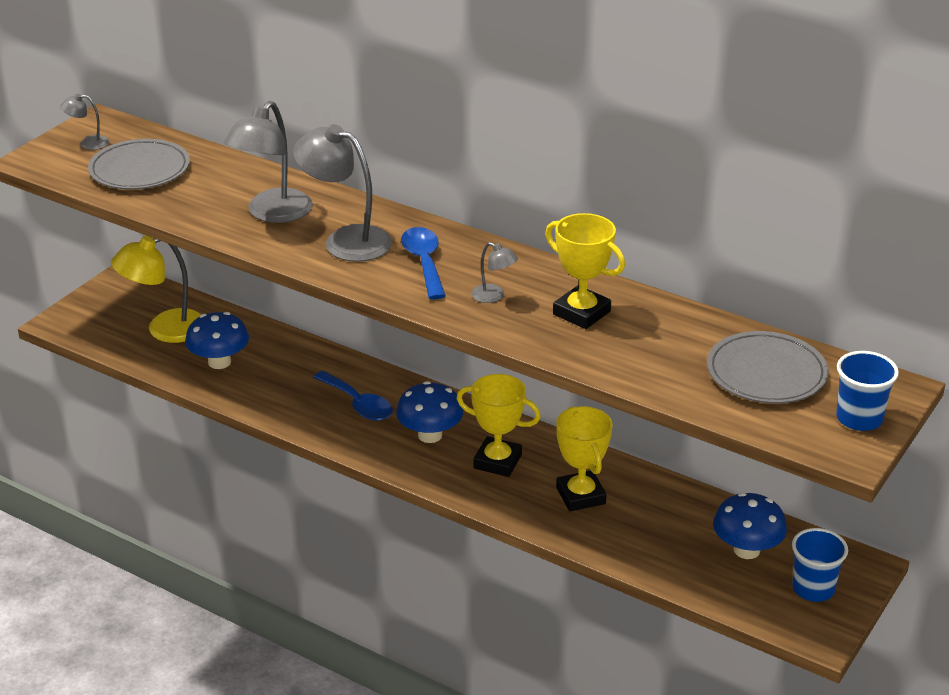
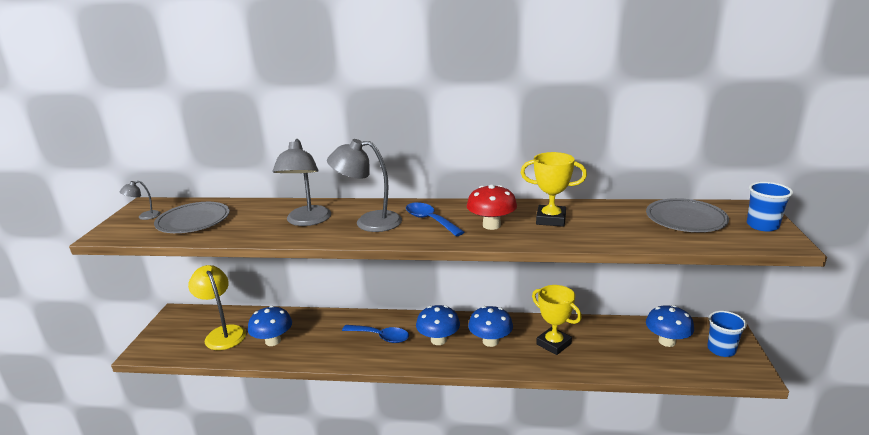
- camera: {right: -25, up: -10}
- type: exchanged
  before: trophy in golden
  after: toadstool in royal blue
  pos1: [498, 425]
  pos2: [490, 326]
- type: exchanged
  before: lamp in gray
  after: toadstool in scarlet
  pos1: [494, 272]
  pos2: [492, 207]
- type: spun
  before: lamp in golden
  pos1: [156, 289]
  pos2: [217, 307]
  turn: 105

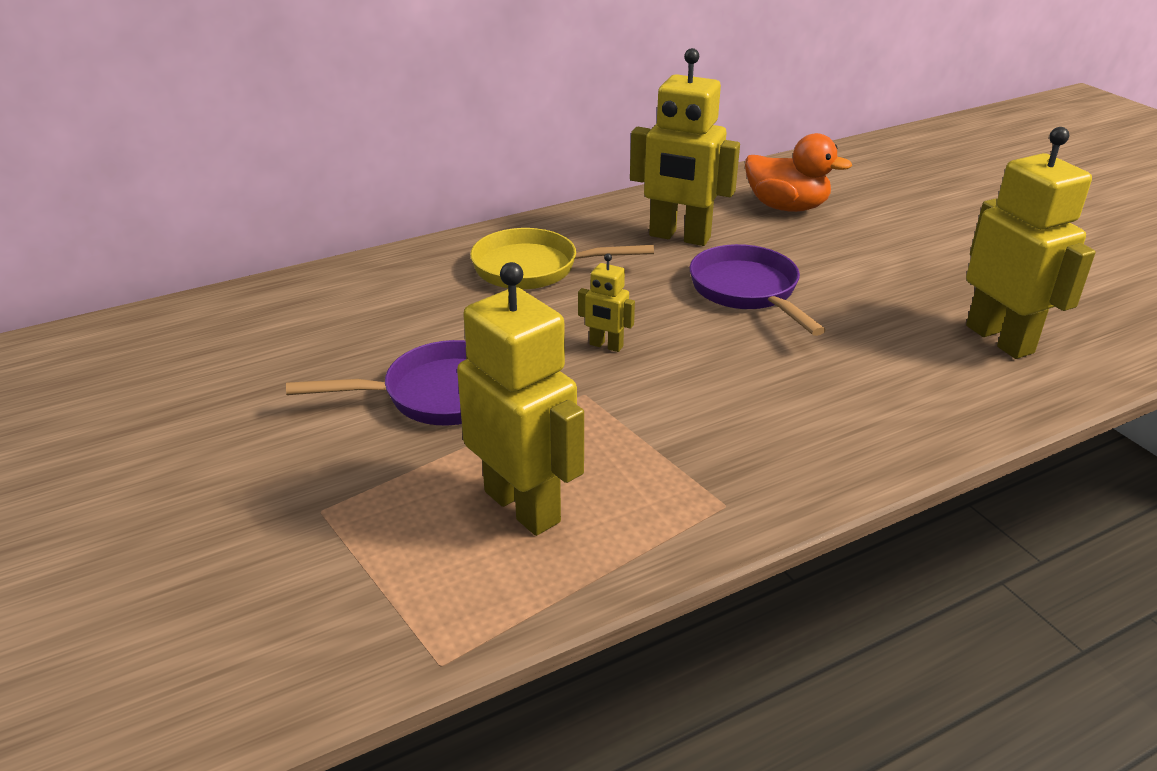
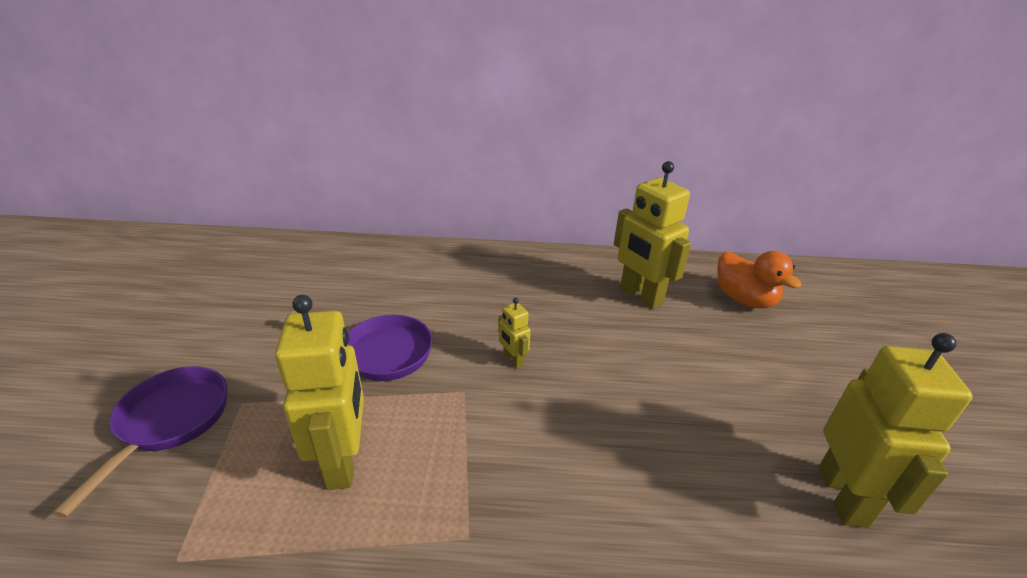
- camera: {right: 30, up: 0}
- type: missing
  before: frying pan in golden
  pos1: [562, 259]
- type: relocated
  before: frying pan in royal purple
  pos1: [758, 290]
  pos2: [139, 442]

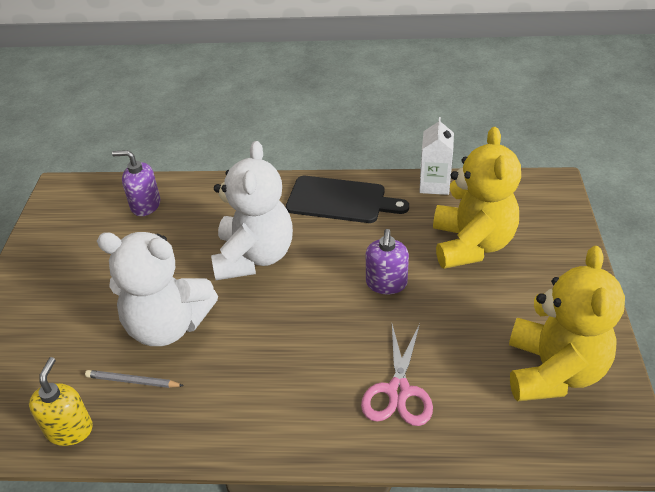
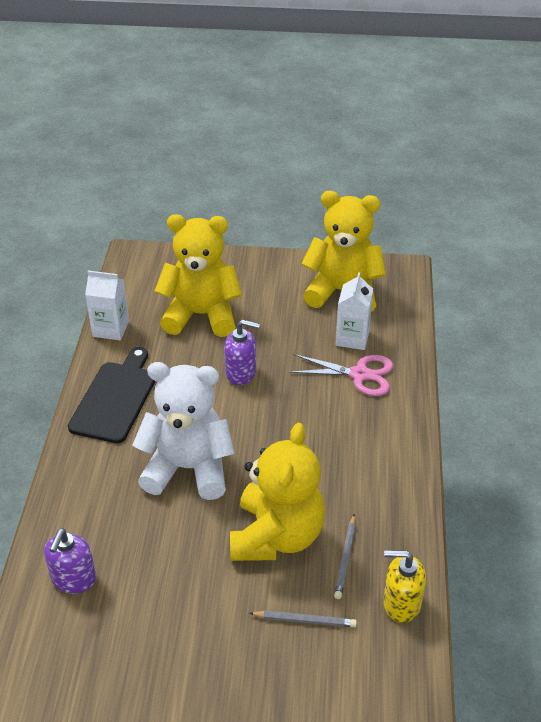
- camera: {right: -90, up: 0}
- type: appeared
  after: lead pencil in gray
  pos2: [303, 618]
- type: appeared
  after: juice carton in white
  pos2: [354, 311]
- type: colour
  before: teddy bear in white
  after: teddy bear in golden
  pos1: [157, 289]
  pos2: [277, 492]

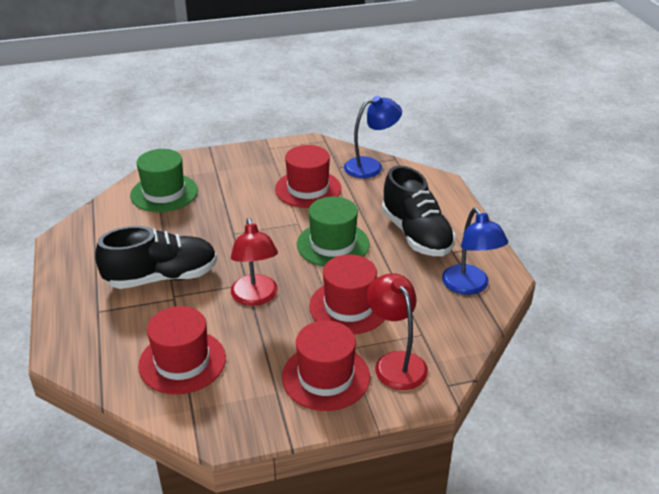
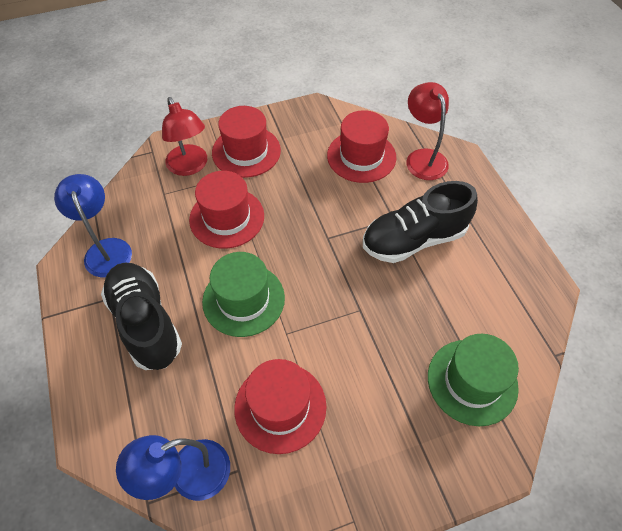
- camera: {right: 175, up: 20}
- type: relocated
  before: lamp in scarlet
  pos1: [254, 262]
  pos2: [427, 131]

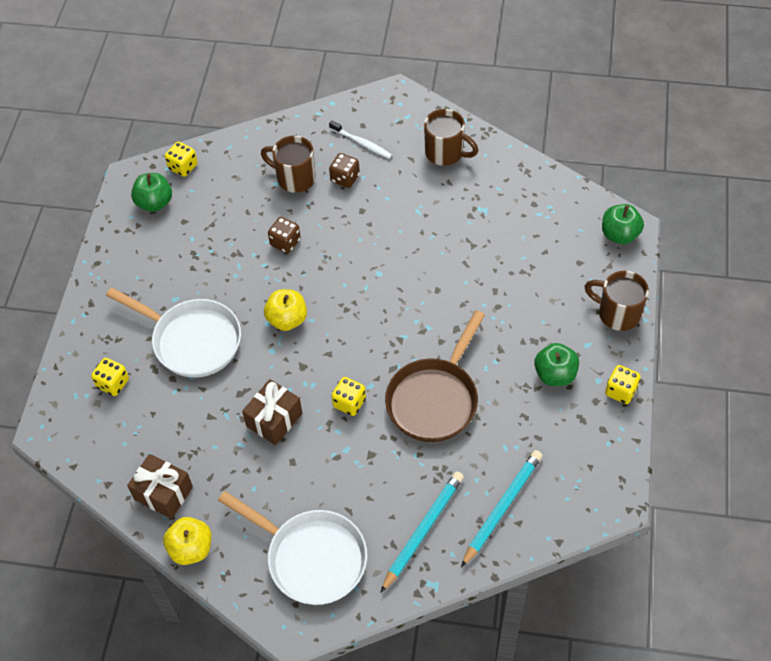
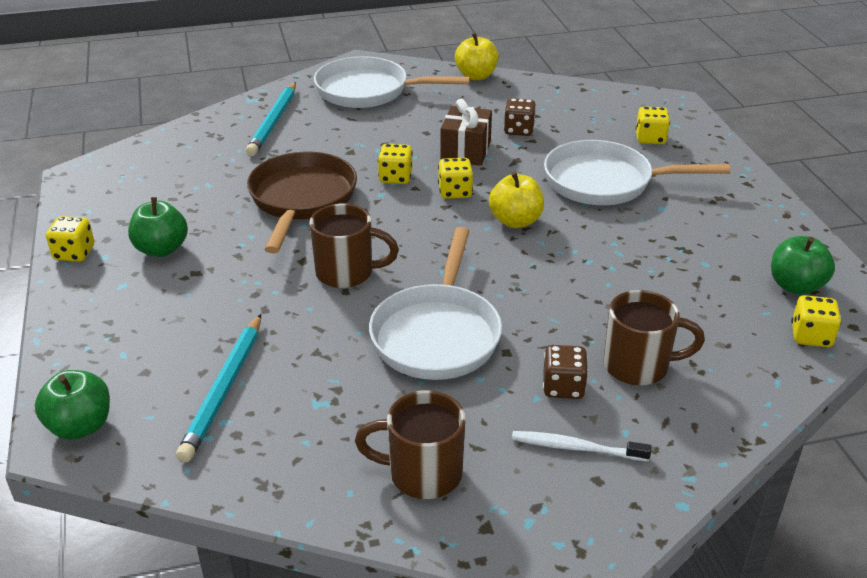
- camera: {right: 155, up: -20}
- type: missing
  before: present in brown
  pos1: [160, 486]
- type: appeared
  after: frying pan in white
  pos2: [435, 303]
- type: appeared
  after: die in golden
  pos2: [455, 178]
- type: relocated
  before: die in brown
  pos1: [284, 235]
  pos2: [520, 117]
- type: relocated
  before: lead pencil in teal
  pos1: [502, 509]
  pos2: [218, 388]
- type: relocated
  before: mug in brown
  pos1: [616, 301]
  pos2: [354, 246]

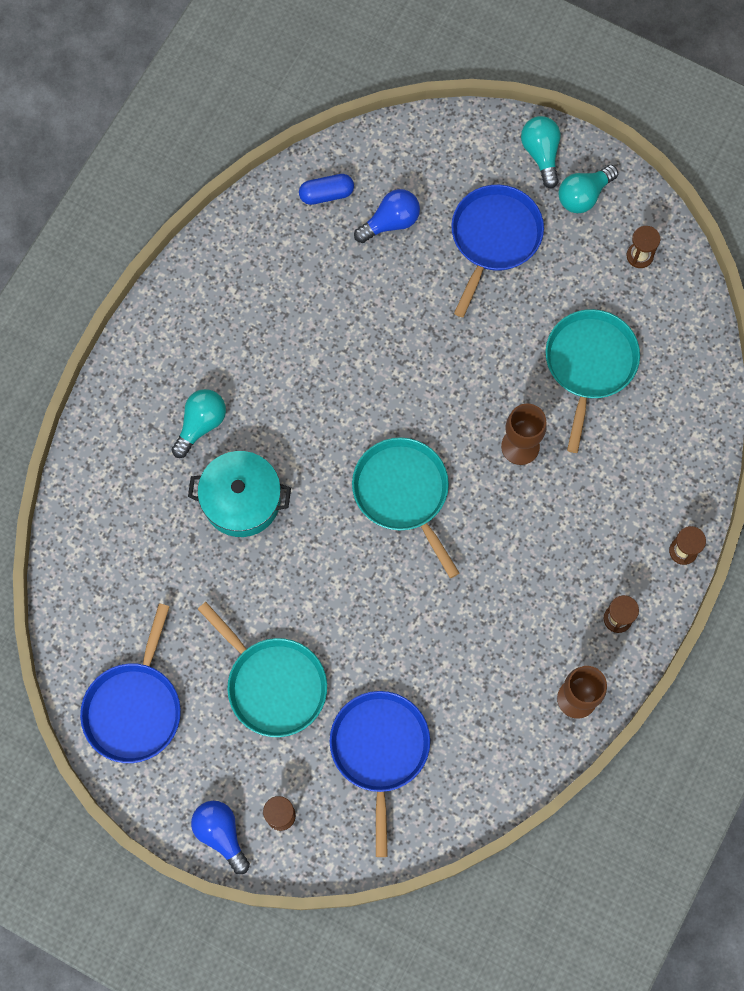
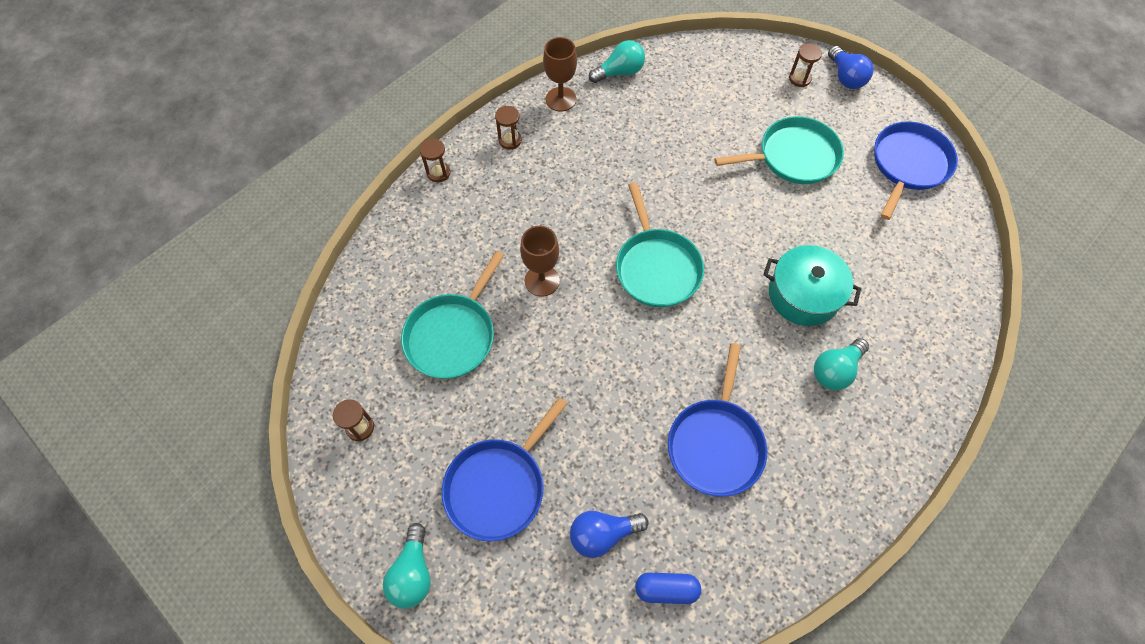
- camera: {right: -165, up: -10}
- type: relocated
  before: frying pan in royal blue
  pos1: [380, 774]
  pos2: [717, 420]
- type: relocated
  before: lightbulb in teal
  pos1: [588, 189]
  pos2: [617, 61]
- type: spun
  before: frying pan in teal
  pos1: [262, 669]
  pos2: [779, 150]
  turn: 105

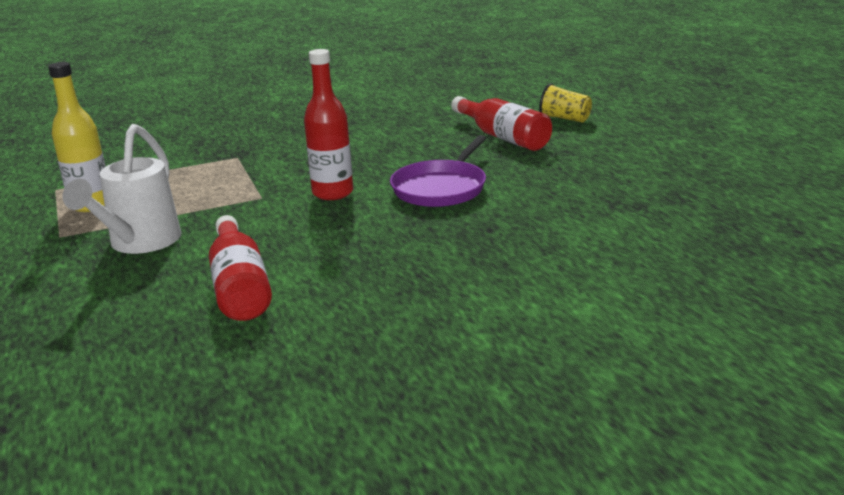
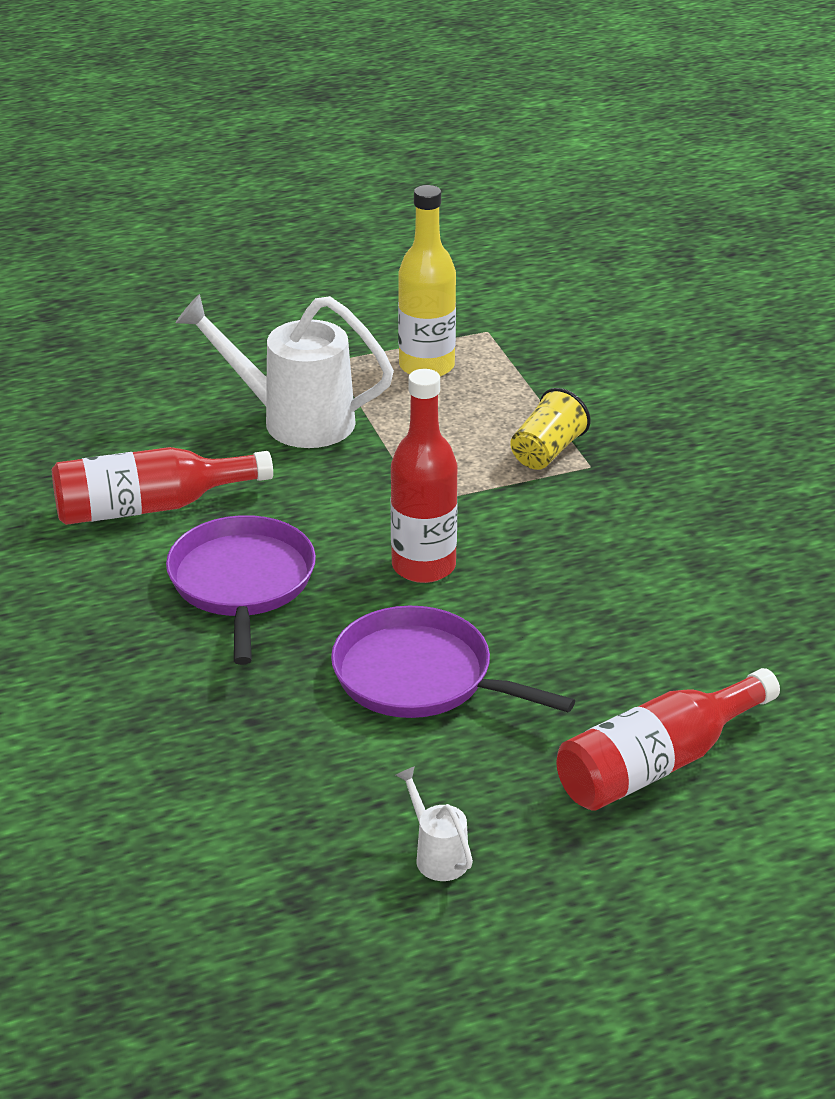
- camera: {right: 90, up: 10}
- type: appeared
  after: frying pan in royal purple
  pos2: [241, 590]
- type: appeared
  after: watering pot in white
  pos2: [434, 823]
- type: relocated
  before: beaker in golden
  pos1: [565, 103]
  pos2: [551, 429]

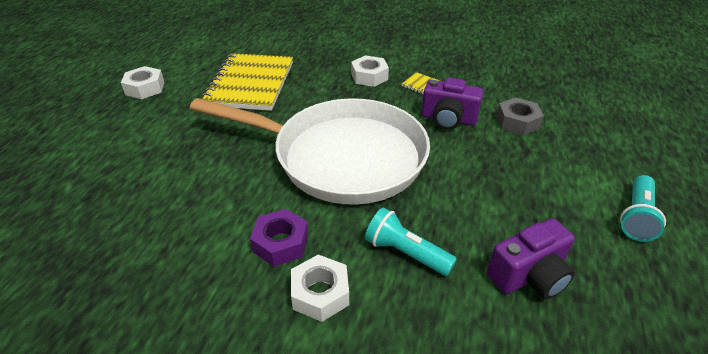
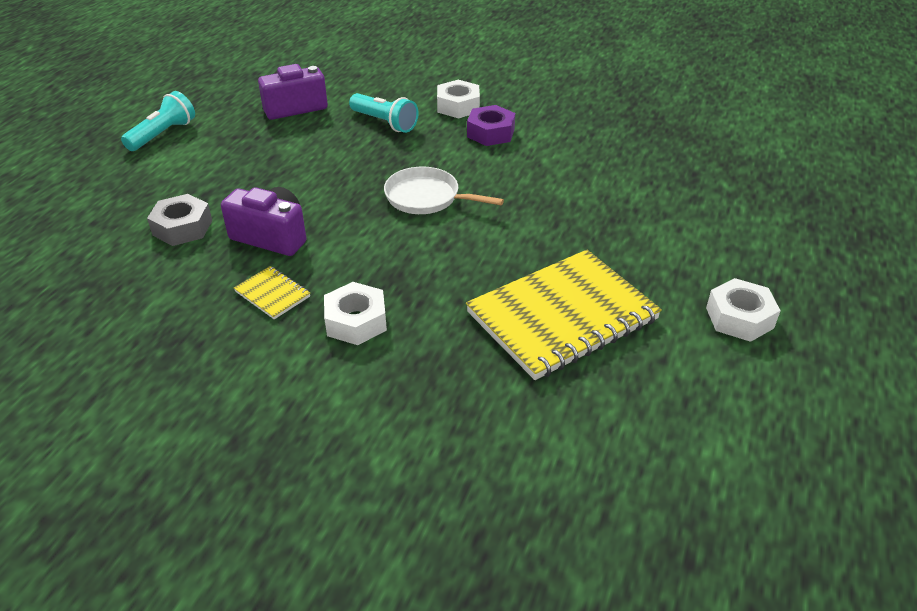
- camera: {right: -175, up: 0}
- type: spun
  before: exercise book in golden
  pos1: [247, 82]
  pos2: [564, 315]
  turn: 45
- type: size
  before: frying pan in white
  pos1: [310, 151]
  pos2: [444, 190]
  scale: 0.42

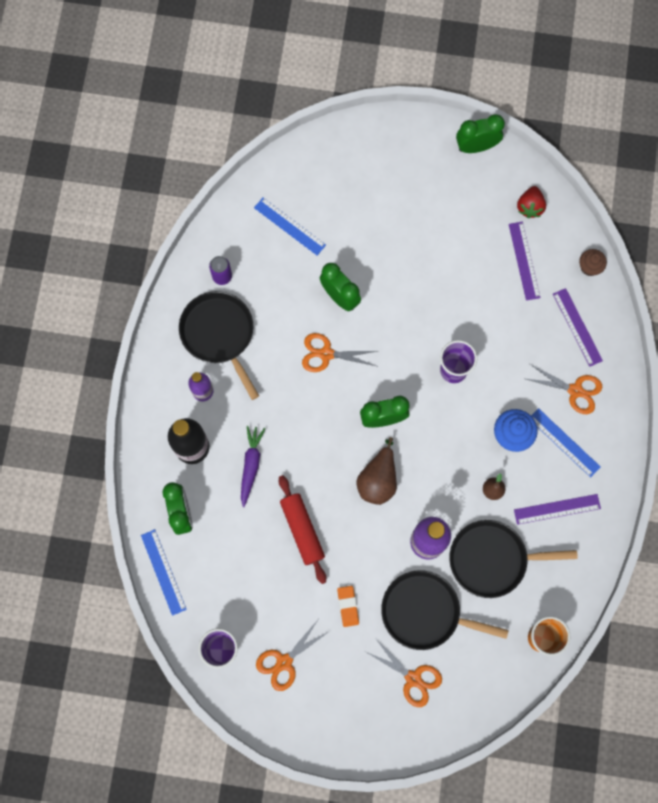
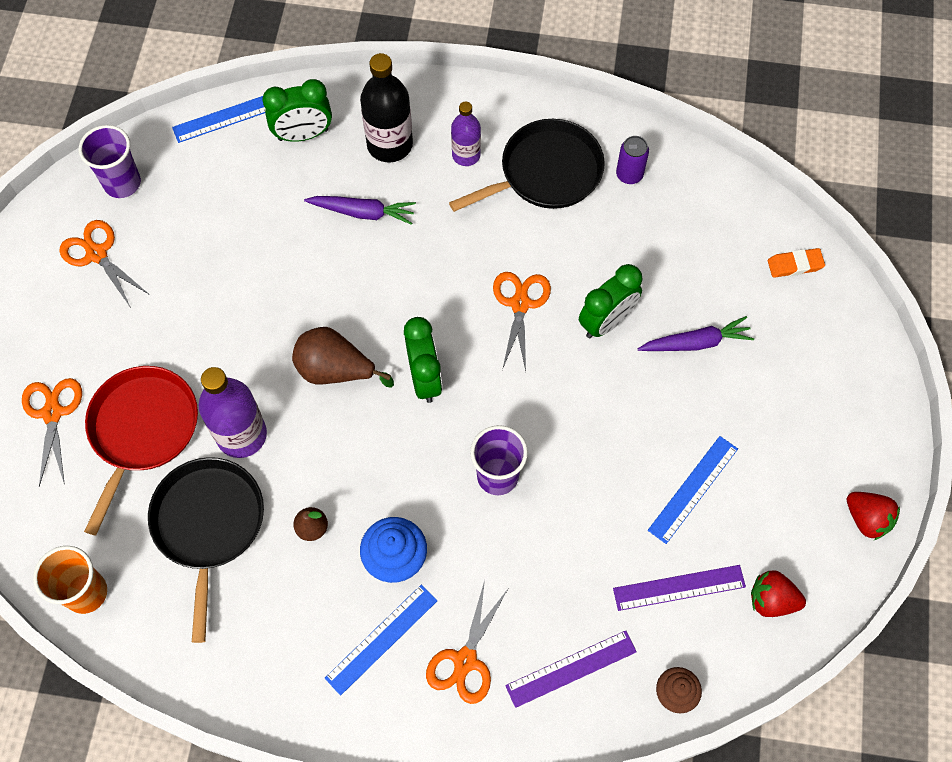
- camera: {right: 90, up: -10}
- type: missing
  before: dough roller in scarlet
  pos1: [302, 529]
- type: missing
  before: straightedge in royal purple
  pos1: [557, 509]
- type: appeared
  after: toy carrot in royal purple
  pos2: [696, 333]
- type: relocated
  before: straightedge in royal blue
  pos1: [290, 226]
  pos2: [693, 490]
- type: relocated
  before: pencil eraser in orange-coloured
  pos1: [348, 606]
  pos2: [796, 263]
- type: exchanged
  before: alarm clock in green
  after: strawberry in scarlet
  pos1: [480, 133]
  pos2: [873, 516]
- type: colour
  before: frying pan in ebony
  after: frying pan in scarlet
  pos1: [445, 610]
  pos2: [141, 450]
- type: spun
  before: scissors in orange-coloured
  pos1: [404, 672]
  pos2: [52, 432]
  turn: 135

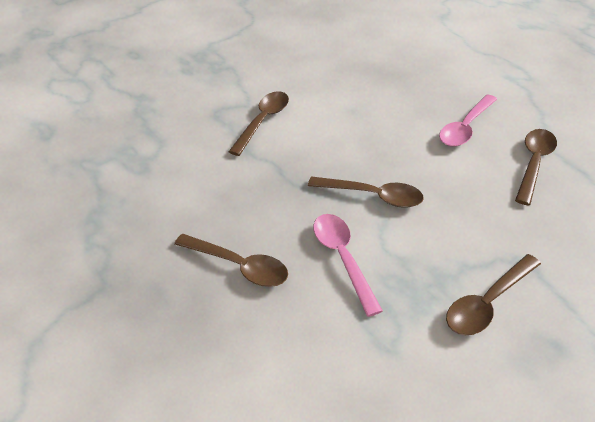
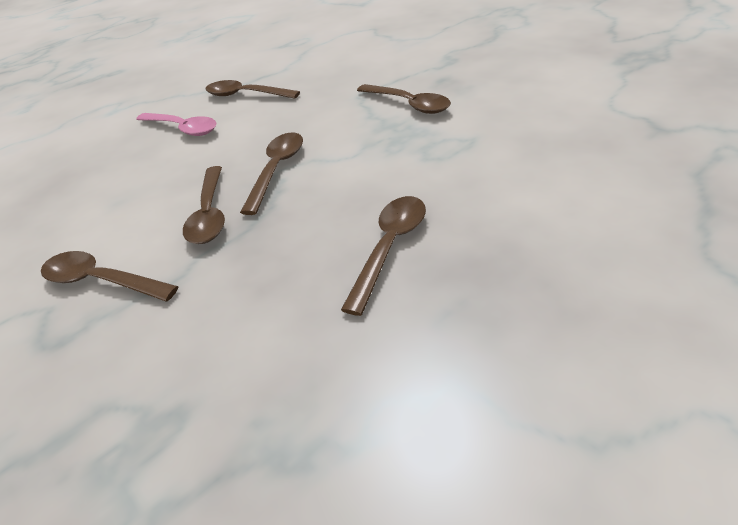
- camera: {right: -90, up: -5}
- type: missing
  before: spoon in rose-pink
  pos1: [348, 265]
- type: appeared
  after: spoon in brown
  pos2: [204, 205]

